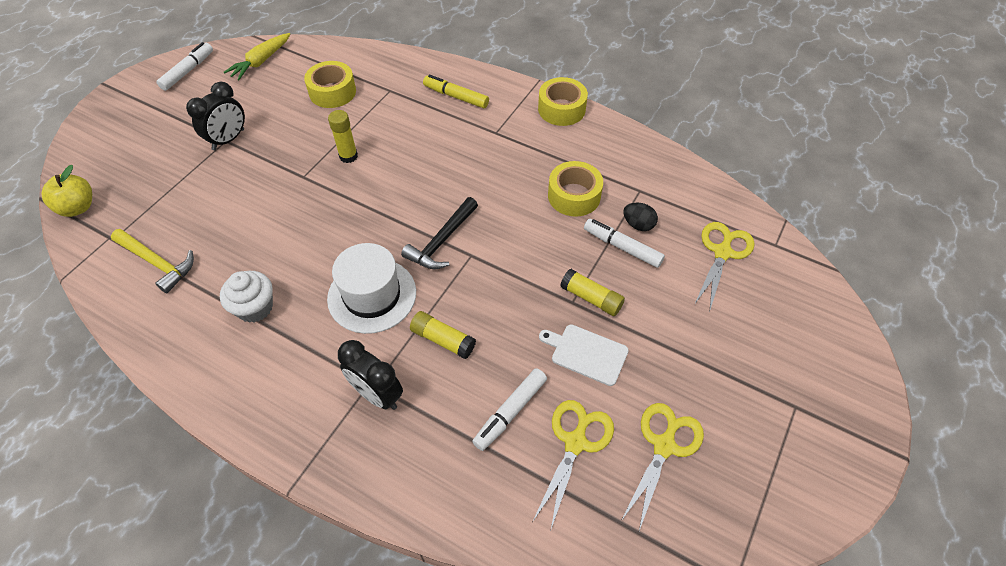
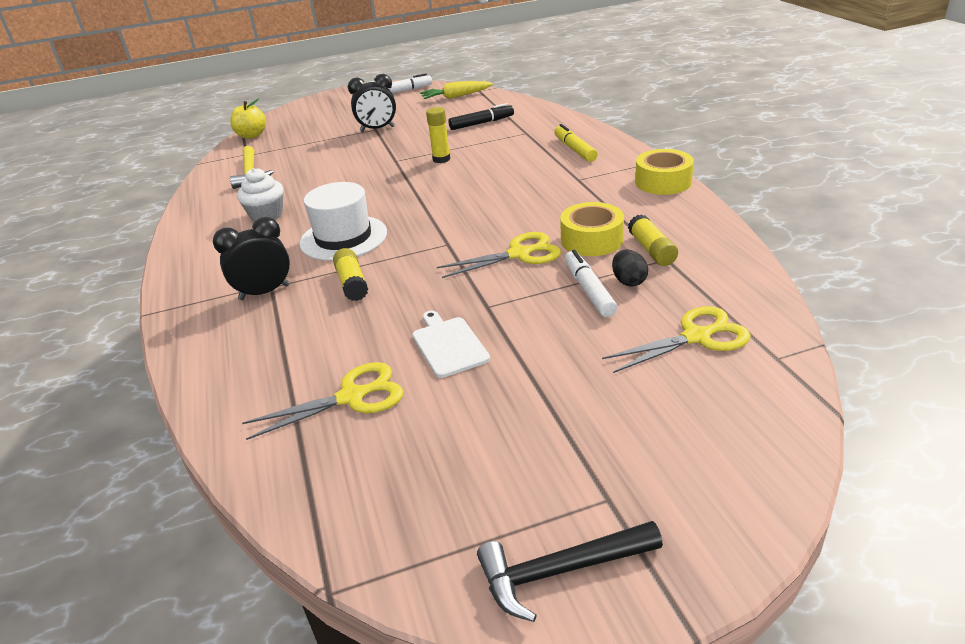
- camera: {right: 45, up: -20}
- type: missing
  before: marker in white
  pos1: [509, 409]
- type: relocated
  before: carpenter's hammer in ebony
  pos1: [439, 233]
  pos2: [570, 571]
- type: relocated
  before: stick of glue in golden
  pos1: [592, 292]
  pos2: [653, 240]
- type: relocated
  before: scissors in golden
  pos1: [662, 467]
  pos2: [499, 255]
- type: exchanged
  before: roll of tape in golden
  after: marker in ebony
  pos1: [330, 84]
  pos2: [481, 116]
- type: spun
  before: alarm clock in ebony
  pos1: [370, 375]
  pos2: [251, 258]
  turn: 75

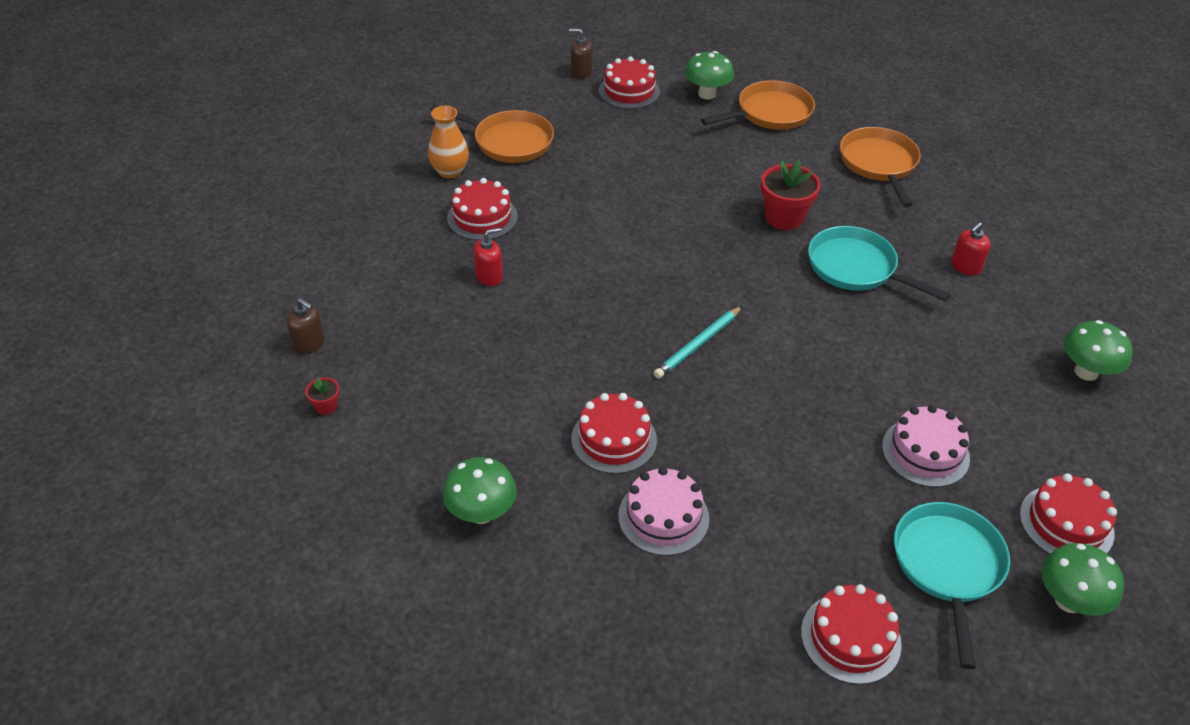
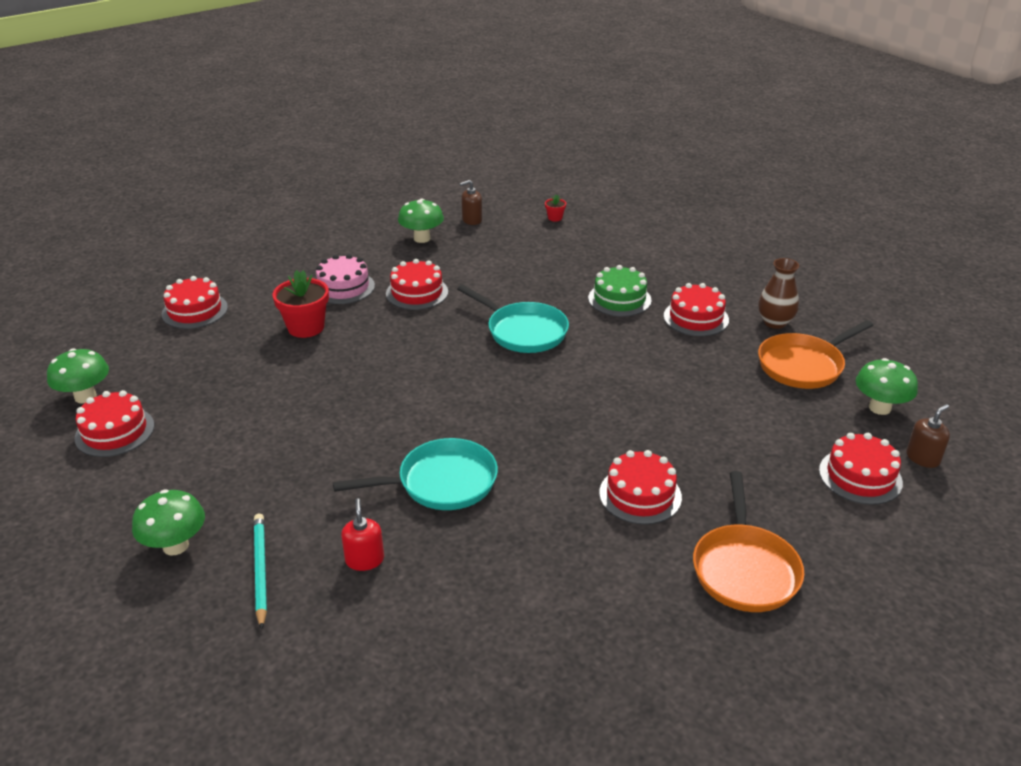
- camera: {right: 125, up: -10}
- type: missing
  before: frying pan in orange-coloured
  pos1: [880, 167]
- type: missing
  before: cake in rose-pink
  pos1: [926, 446]
- type: appeared
  after: cake in scarlet
  pos2: [640, 487]
- type: relocated
  before: soap pump in brown
  pos1: [306, 326]
  pos2: [471, 202]
- type: relocated
  before: lead pencil in teal
  pos1: [698, 342]
  pos2: [260, 572]
- type: relocated
  before: toadstool in green
  pos1: [709, 75]
  pos2: [887, 386]
- type: relocated
  before: flower pot in scarlet
  pos1: [791, 195]
  pos2: [301, 304]
- type: relocated
  before: frying pan in teal
  pos1: [952, 585]
  pos2: [513, 319]
- type: exchanged
  before: soap pump in scarlet
  after: cake in green
  pos1: [488, 257]
  pos2: [619, 291]
- type: colour
  before: vase in orange-coloured
  after: vase in brown
  pos1: [448, 142]
  pos2: [778, 293]

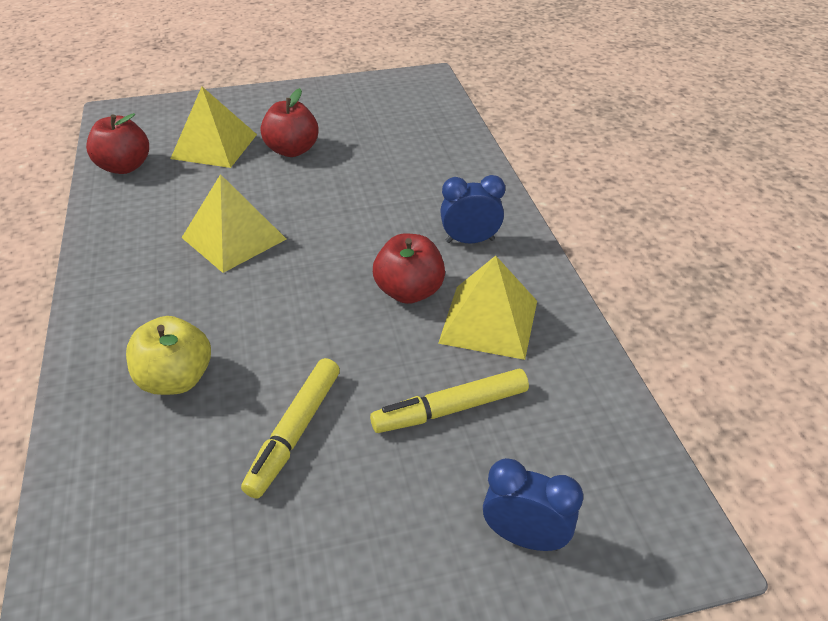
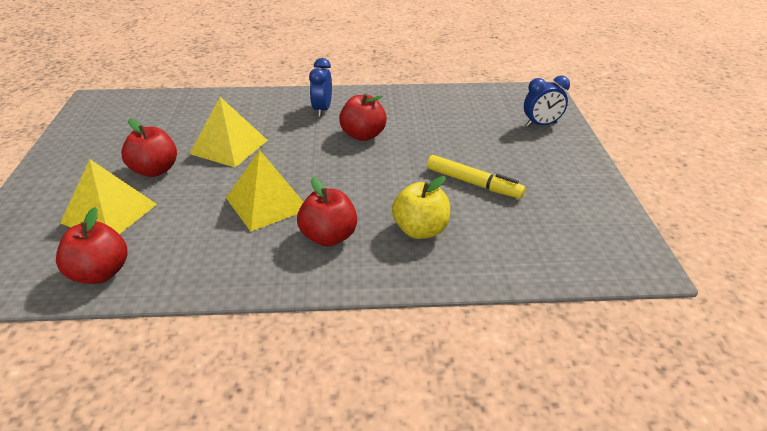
- camera: {right: -80, up: -5}
- type: missing
  before: marker in golden
  pos1: [449, 401]
- type: appeared
  after: apple fruit in scarlet
  pos2: [327, 212]
- type: relocated
  before: pyramid shape in golden
  pos1: [487, 308]
  pos2: [228, 132]
- type: spun
  before: alarm clock in royal blue
  pos1: [533, 504]
  pos2: [547, 101]
  turn: -135

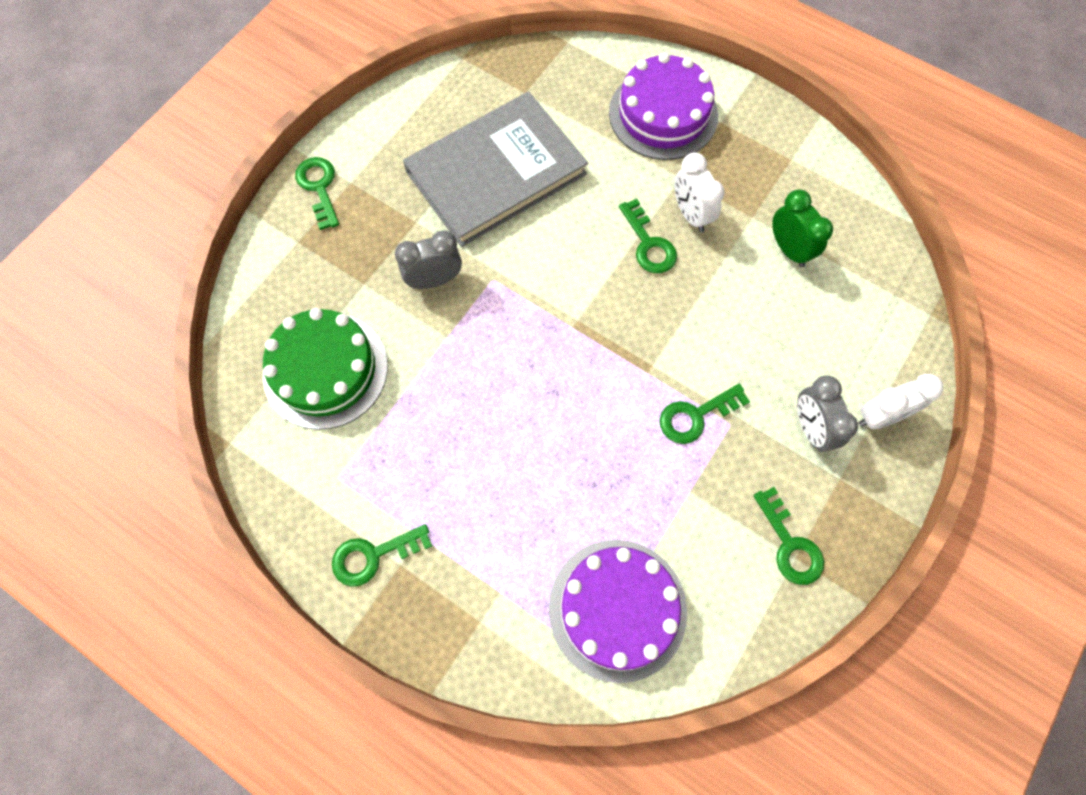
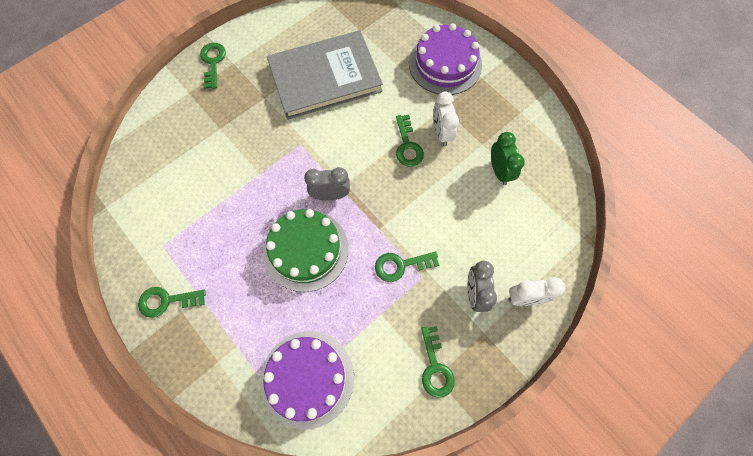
- camera: {right: 15, up: 0}
- type: relocated
  before: cake in green
  pos1: [325, 369]
  pos2: [306, 250]
- type: relocated
  before: alarm clock in gray
  pos1: [428, 259]
  pos2: [327, 183]

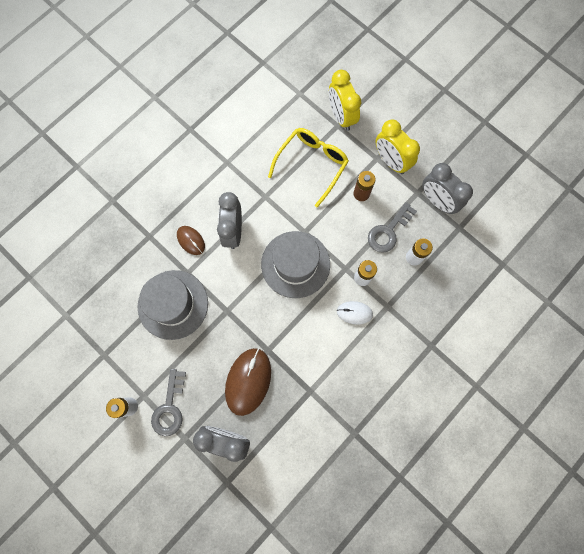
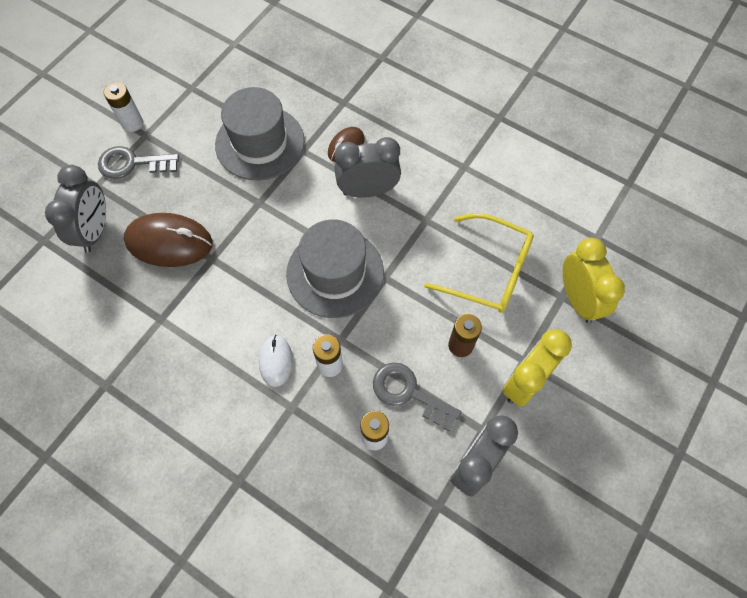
- camera: {right: 80, up: -10}
- type: spun
  before: alarm clock in golden
  pos1: [345, 100]
  pos2: [594, 280]
  turn: 105

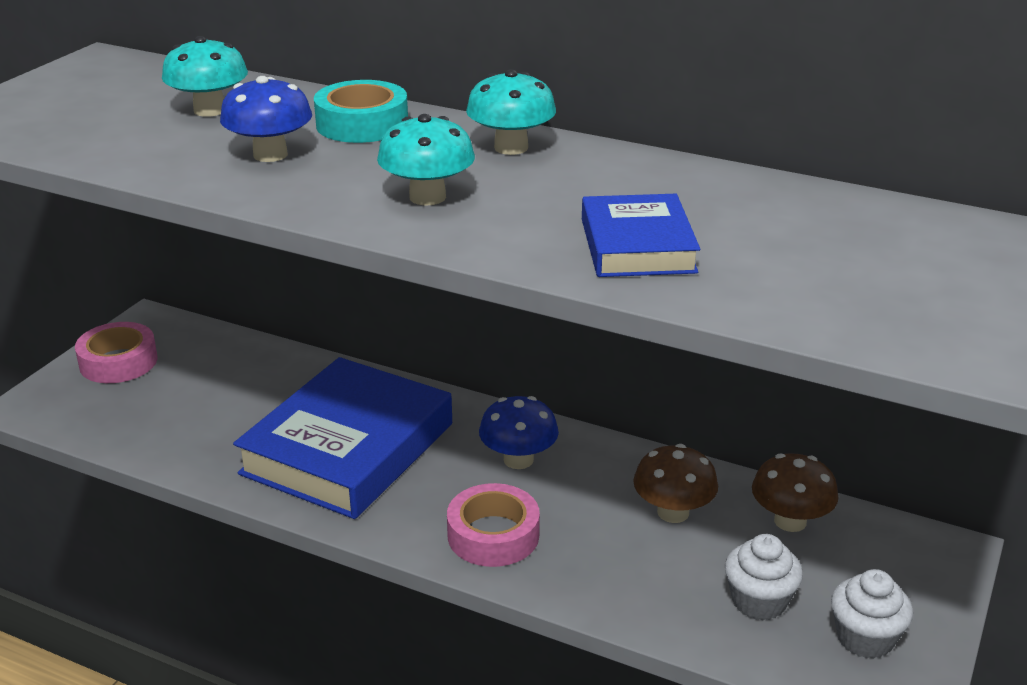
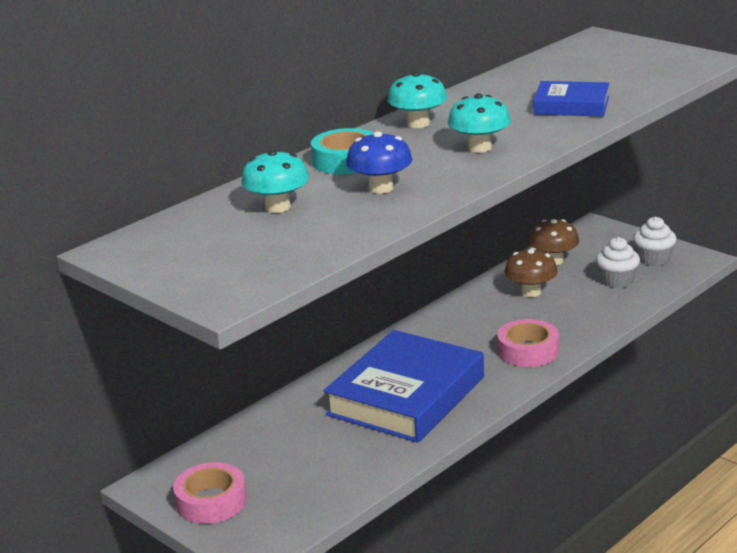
- camera: {right: -70, up: -5}
- type: missing
  before: toadstool in royal blue
  pos1: [519, 432]
- type: spun
  before: hardcover in royal blue
  pos1: [342, 438]
  pos2: [404, 386]
  turn: 75

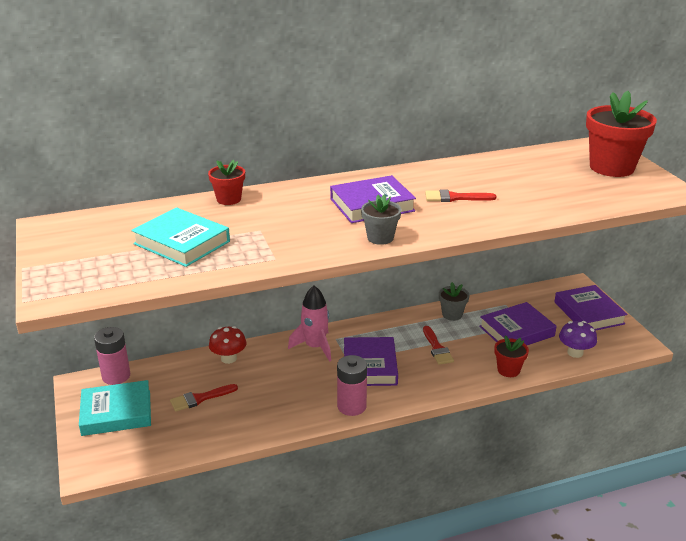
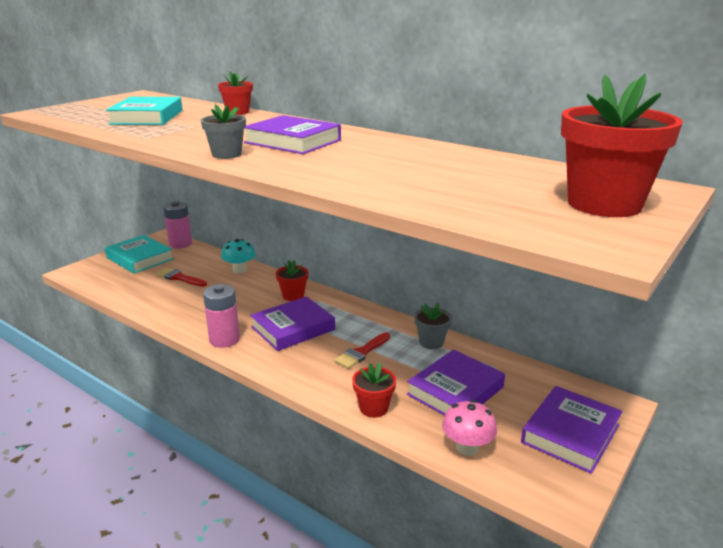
- camera: {right: 55, up: -5}
- type: missing
  before: paintbrush in scarlet
  pos1: [460, 196]
- type: exchanged
  before: rocket in rose-pink
  after: flower pot in scarlet
  pos1: [309, 324]
  pos2: [292, 280]
- type: colour
  before: toadstool in scarlet
  after: toadstool in teal
  pos1: [227, 345]
  pos2: [238, 256]
- type: colour
  before: toadstool in royal purple
  after: toadstool in rose-pink
  pos1: [578, 339]
  pos2: [469, 428]
- type: spun
  before: hardcover in royal purple
  pos1: [518, 323]
  pos2: [456, 382]
  turn: -75

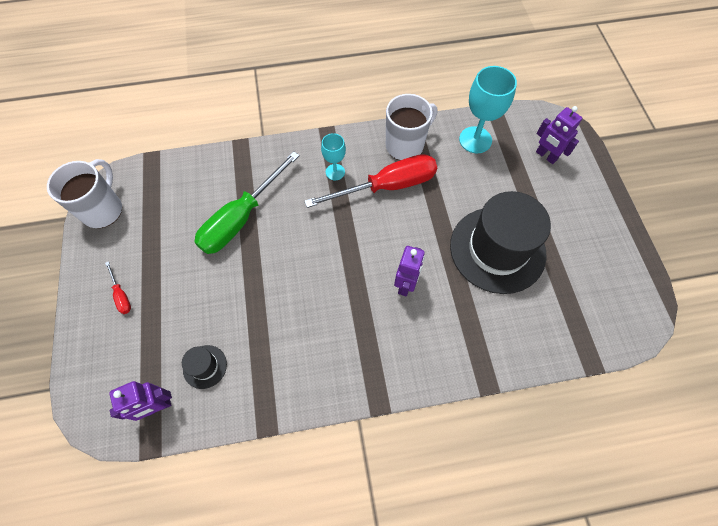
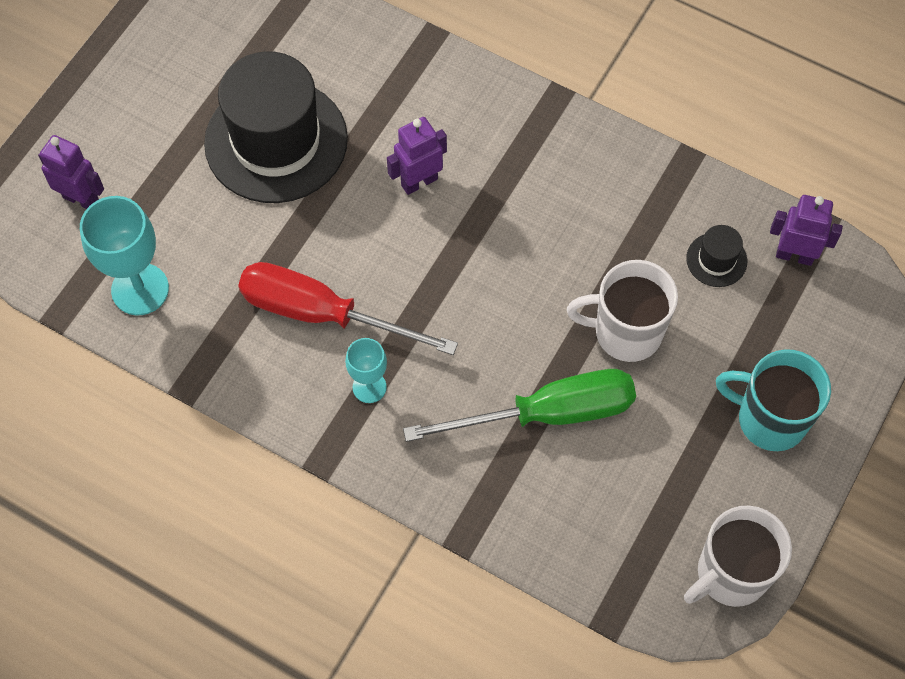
- camera: {right: -140, up: 0}
- type: relocated
  before: mug in white
  pos1: [411, 127]
  pos2: [622, 311]
- type: exchanged
  before: screwdriver in scarlet
  after: mug in teal
  pos1: [118, 287]
  pos2: [773, 400]
- type: spun
  before: robot in royal purple
  pos1: [559, 135]
  pos2: [71, 172]
  turn: -60

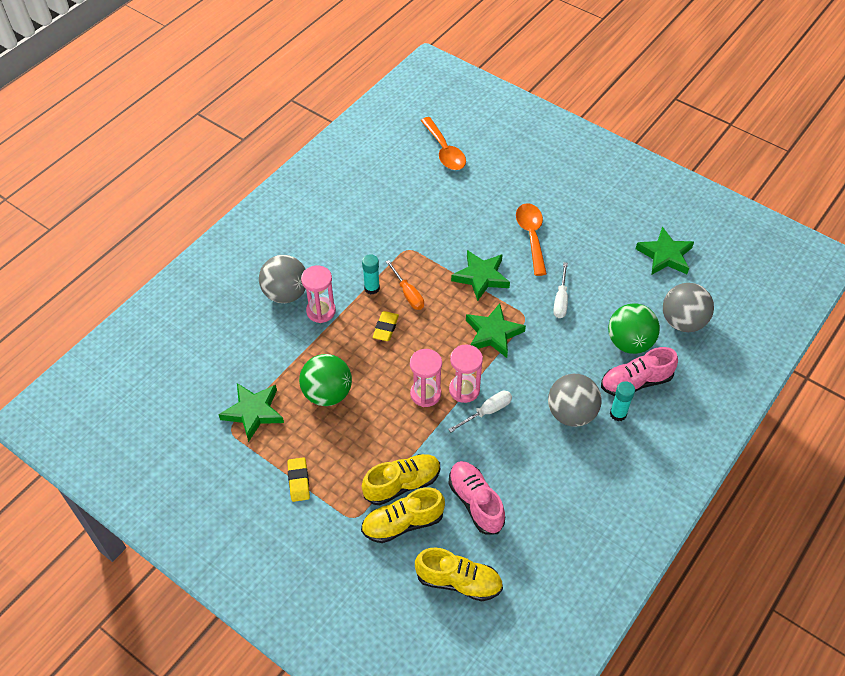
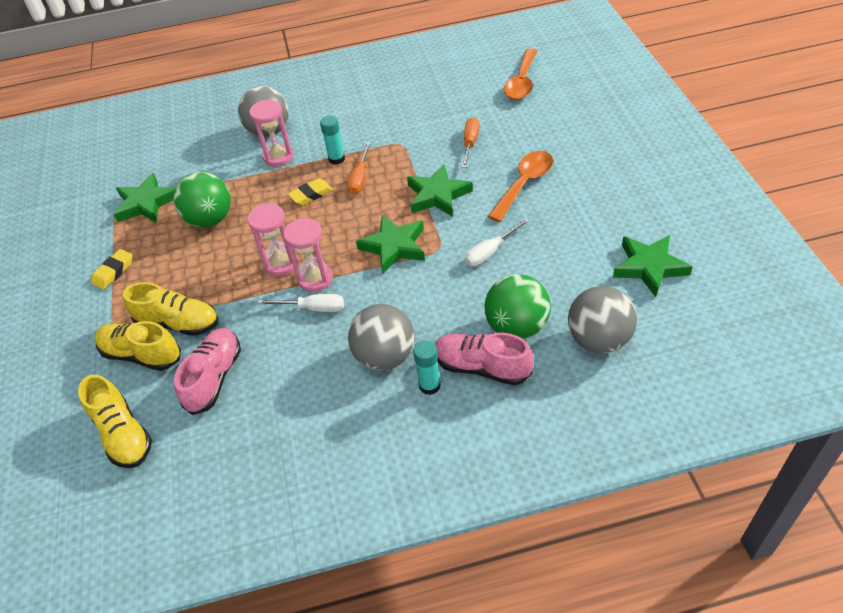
- camera: {right: 45, up: -5}
- type: appeared
  after: screwdriver in orange-coloured
  pos2: [471, 142]

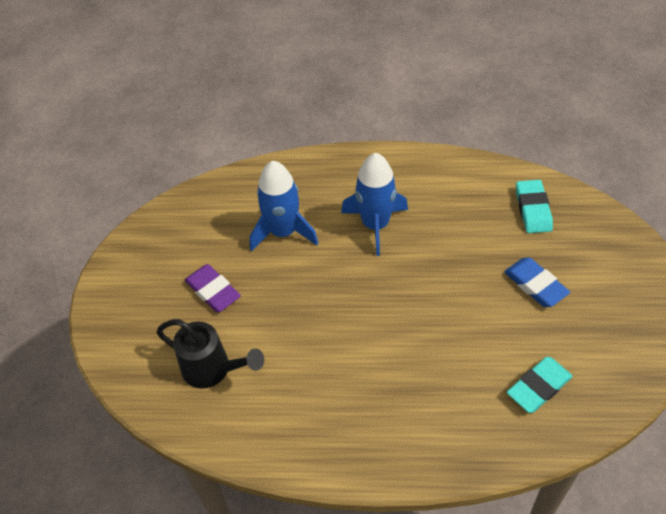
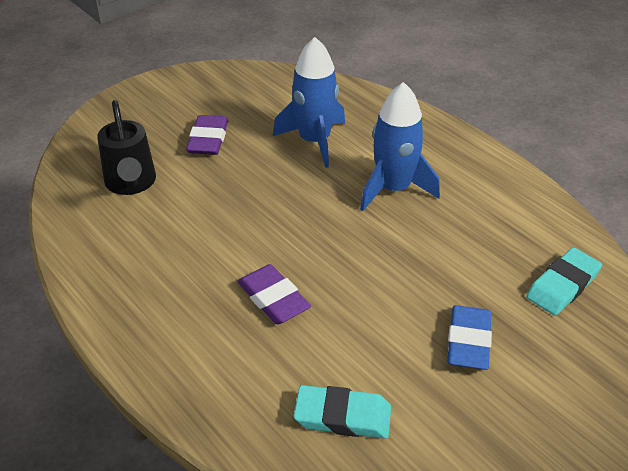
- camera: {right: 45, up: -10}
- type: appeared
  after: pencil eraser in royal purple
  pos2: [274, 294]

